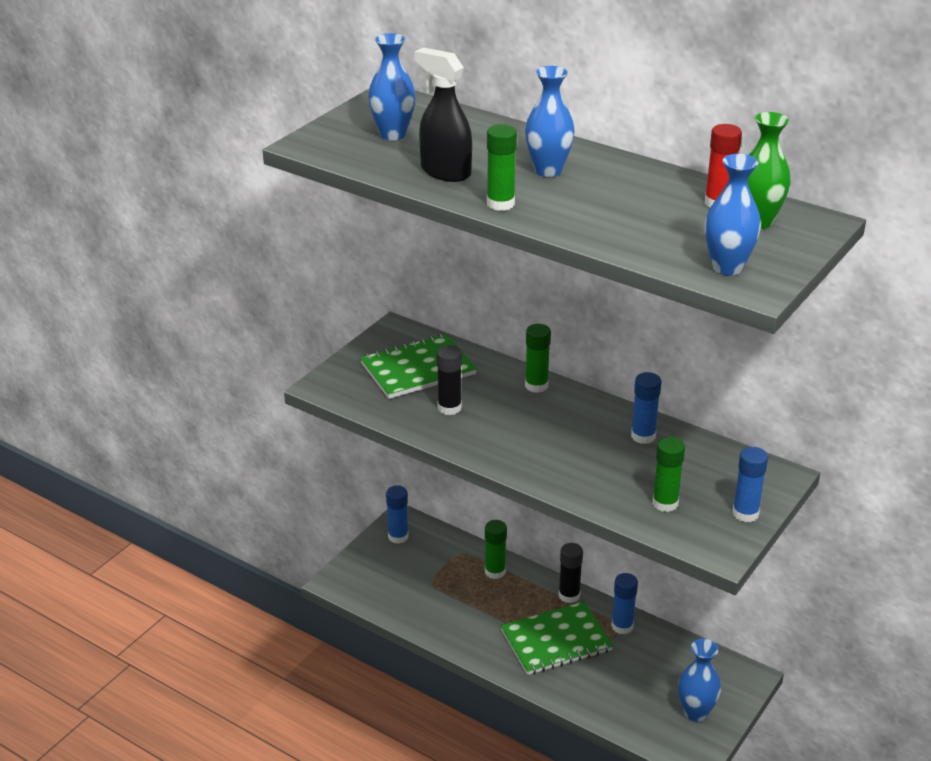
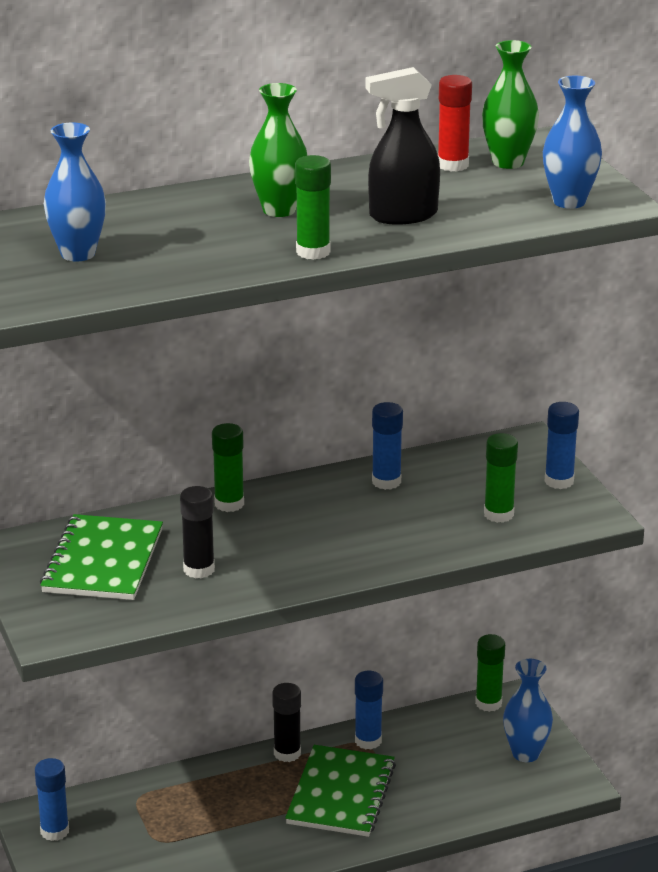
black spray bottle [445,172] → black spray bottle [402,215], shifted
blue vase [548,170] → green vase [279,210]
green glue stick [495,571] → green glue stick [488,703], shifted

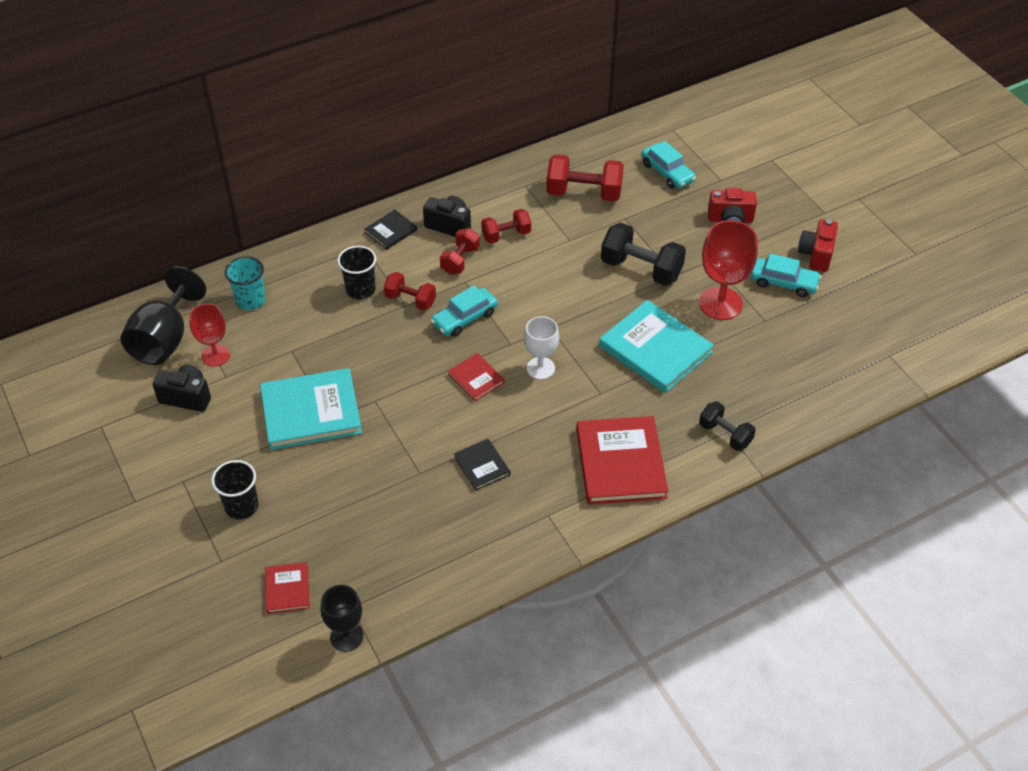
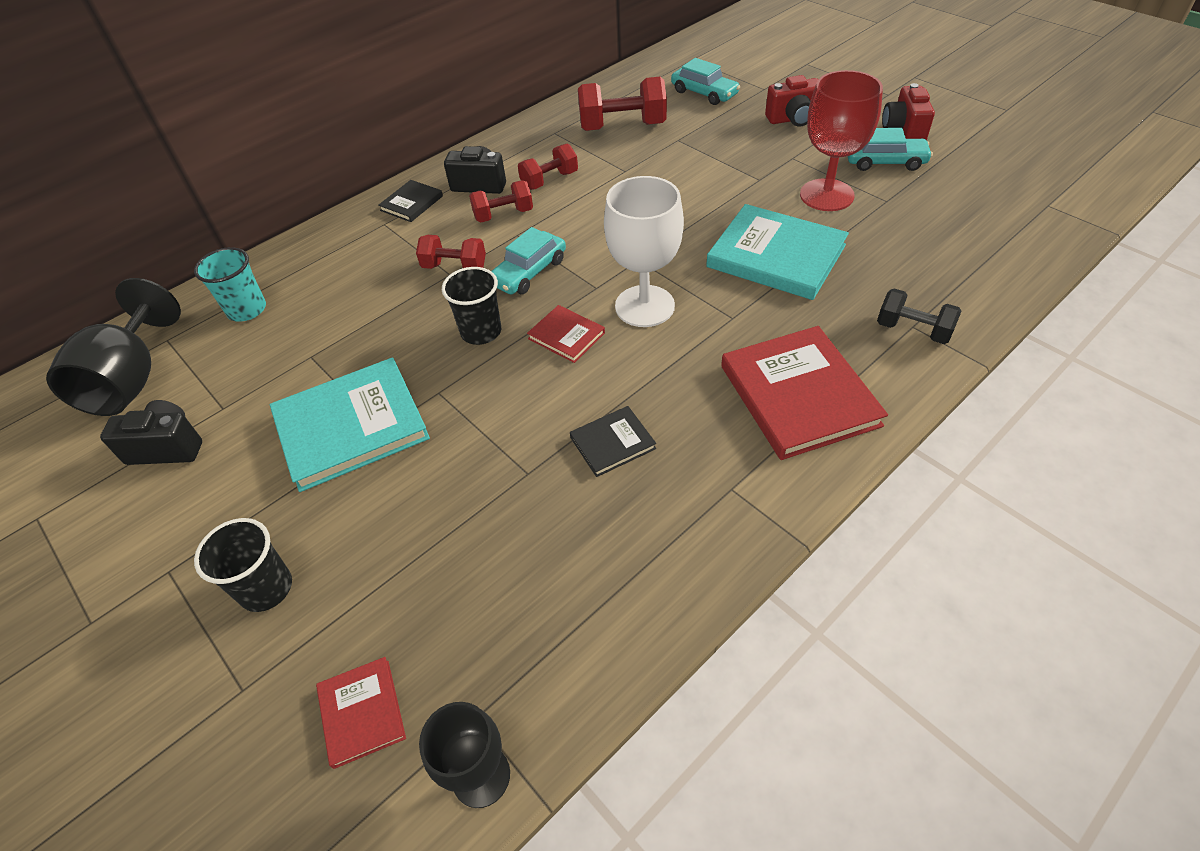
black dumbbell [641,269] → -
red dumbbell [460,260] → red dumbbell [503,215], 60 degrees clockwise
black cup [360,289] → black cup [481,332], shifted
red goblet [215,355] → -
white goblet [540,368] → white goblet [644,306], x1.59
black book [482,466] → black book [612,443], 75 degrees counterclockwise

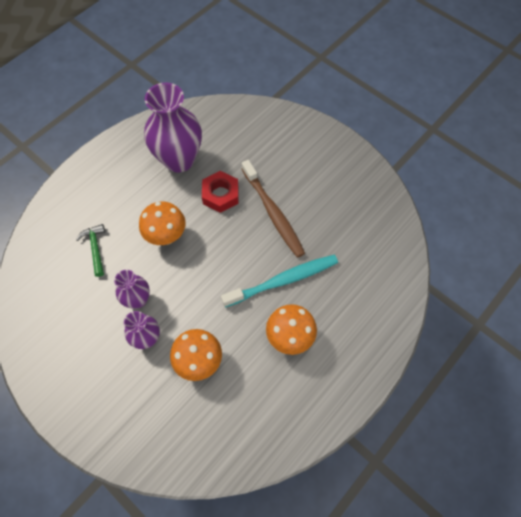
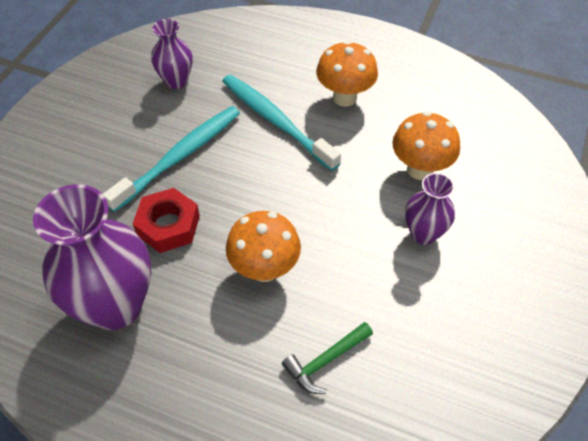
brown toothbrush [273,212] → turquoise toothbrush [179,157]
purple vase [138,300] → purple vase [176,81], shifted

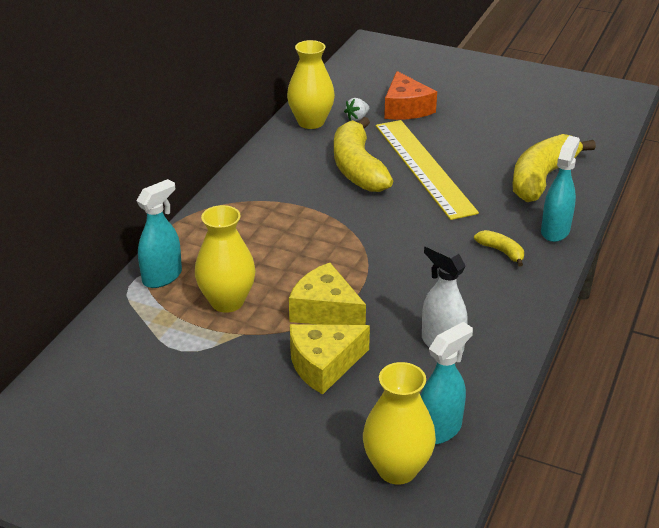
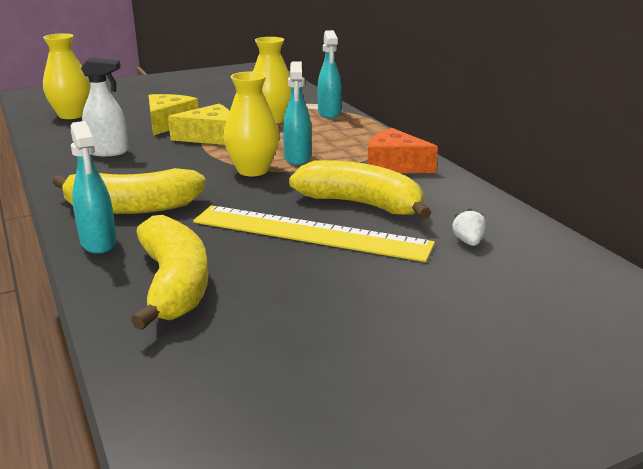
yellow vase [311,122] → yellow vase [253,170], shifted
orange cheese [405,108] → orange cheese [394,165], shifted
yellow banana [501,251] → yellow banana [132,207], x2.21
turquoise spray bottle [439,430] → turquoise spray bottle [297,158], shifted

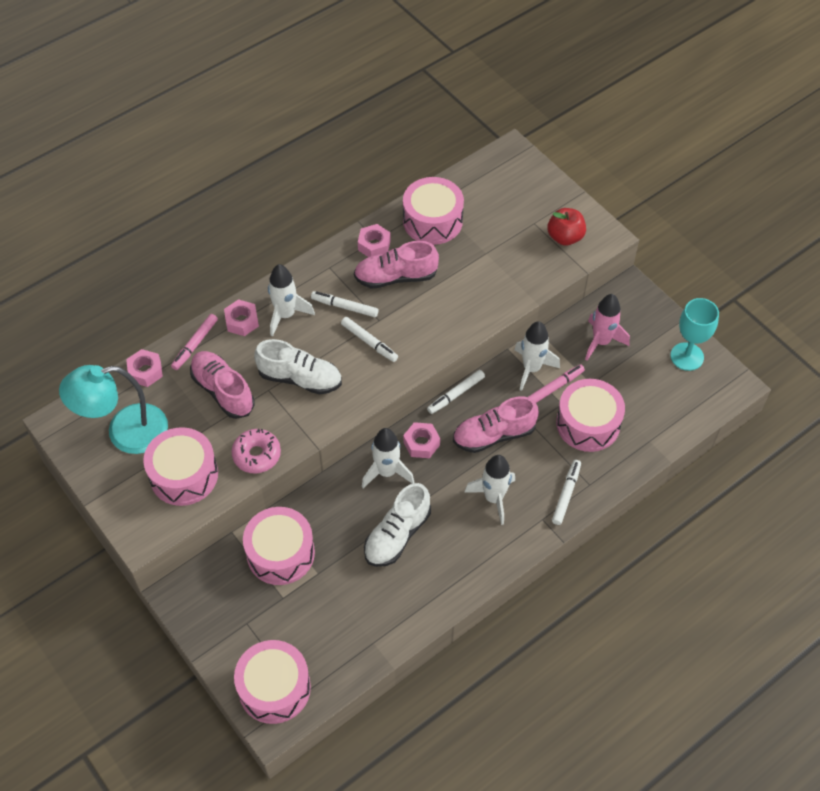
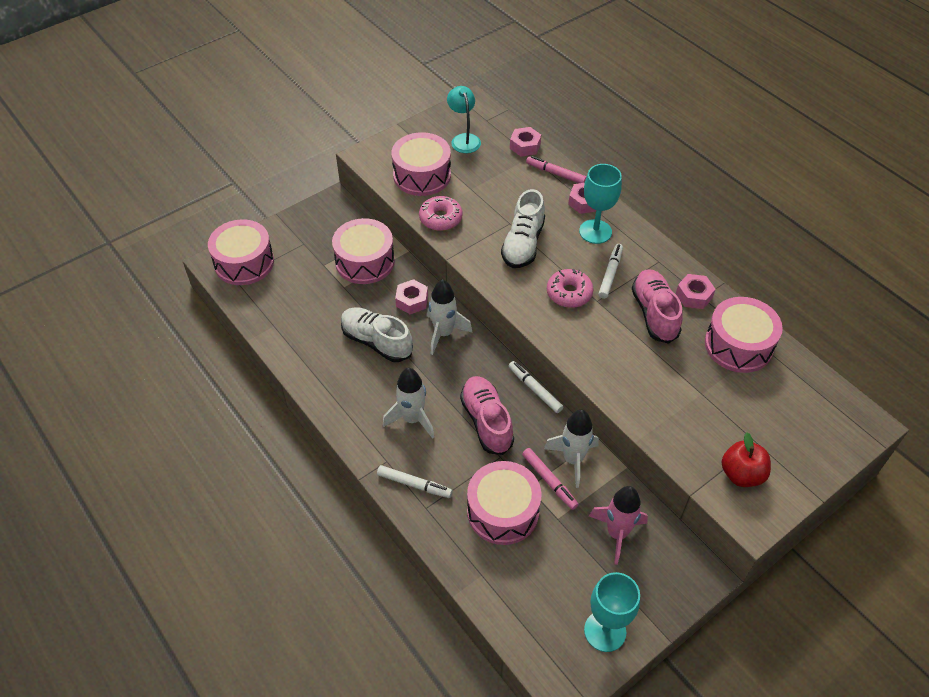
white rocket [286,315] → turquoise goblet [595,231]
white marker [369,342] → pink donut [569,293]
pink shoe [223,391] → -
turquoise lamp [125,432] → turquoise lamp [464,139], x0.60
pink nut [421,443] → pink nut [412,301], shifted

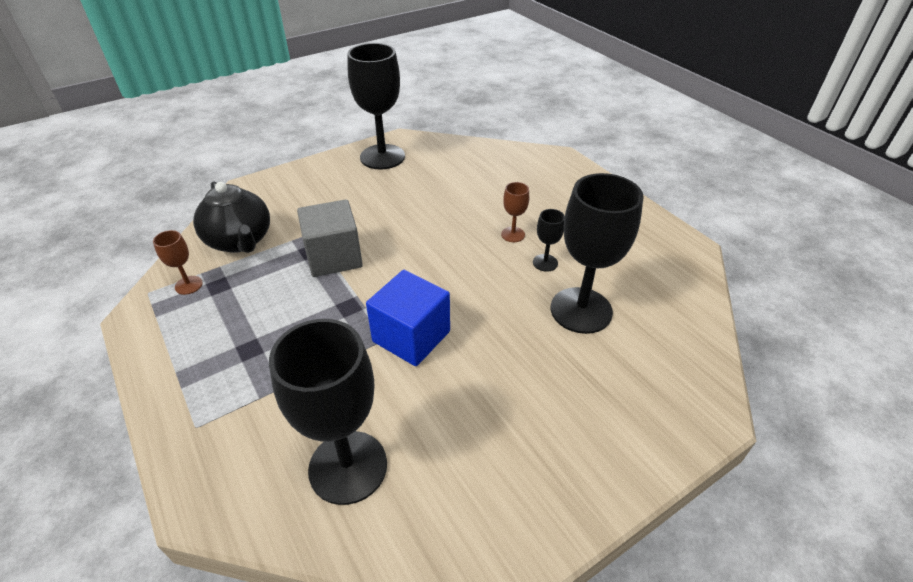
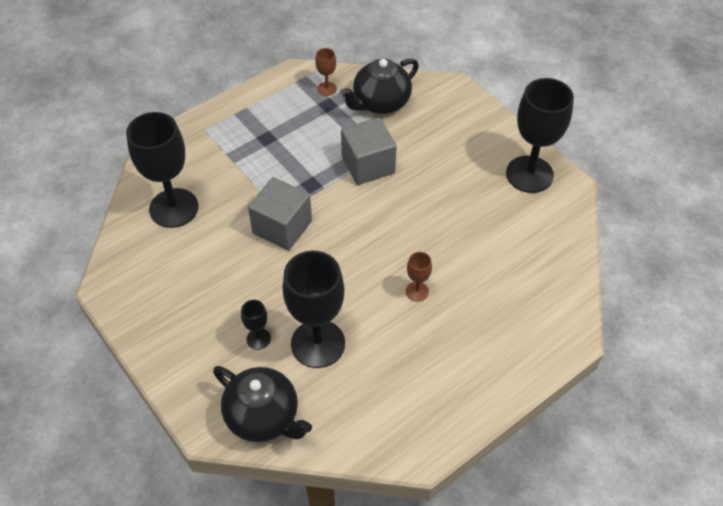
black goblet [545,263] → black goblet [258,339], shifted
blue cube [411,336] → grey cube [282,227]
- → black teapot [263,417]

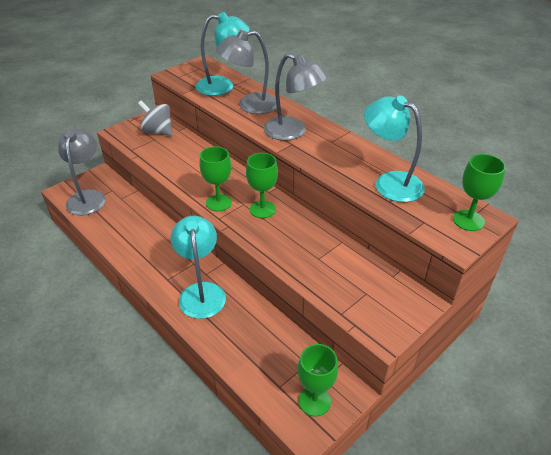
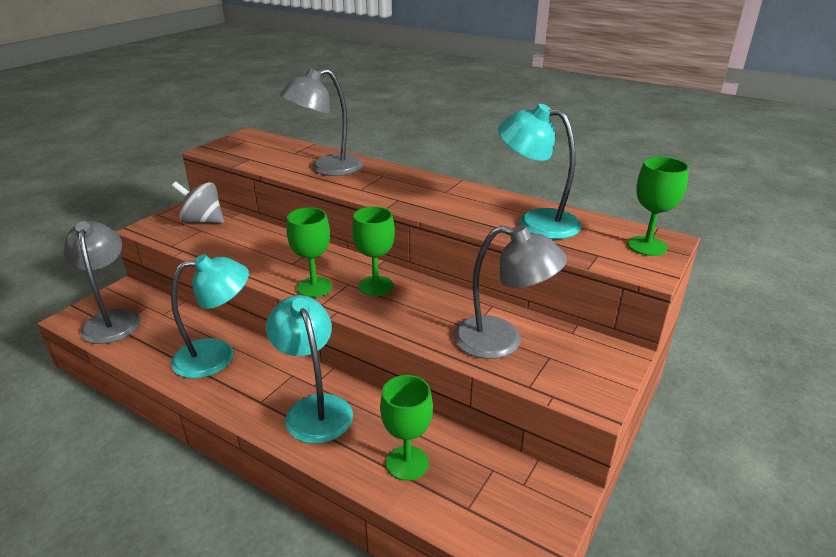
turquoise lamp [223,86] → turquoise lamp [217,356], shifted
grey lamp [292,132] → grey lamp [502,341], shifted
green goblet [314,401] → green goblet [407,463], shifted

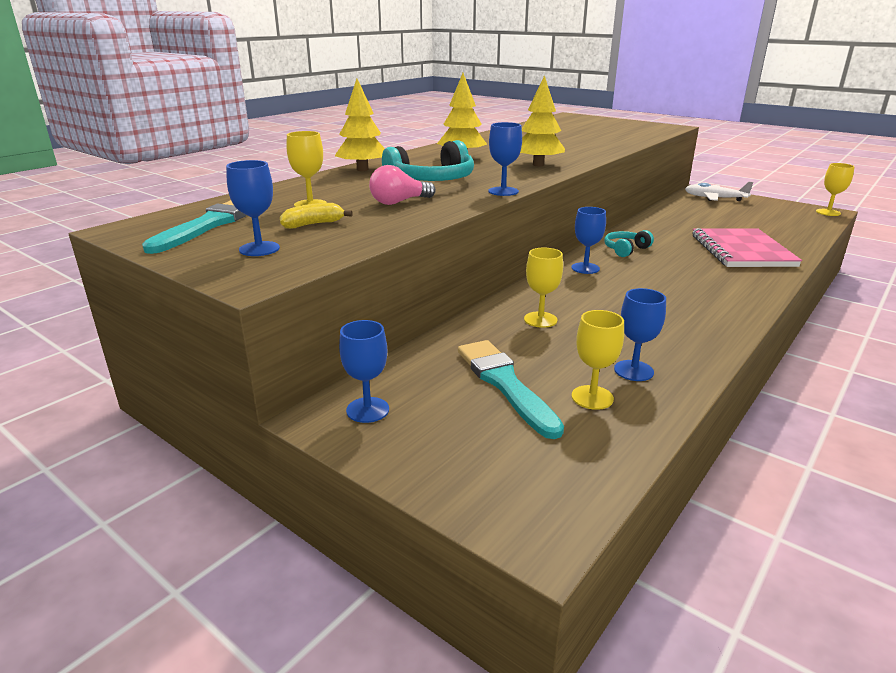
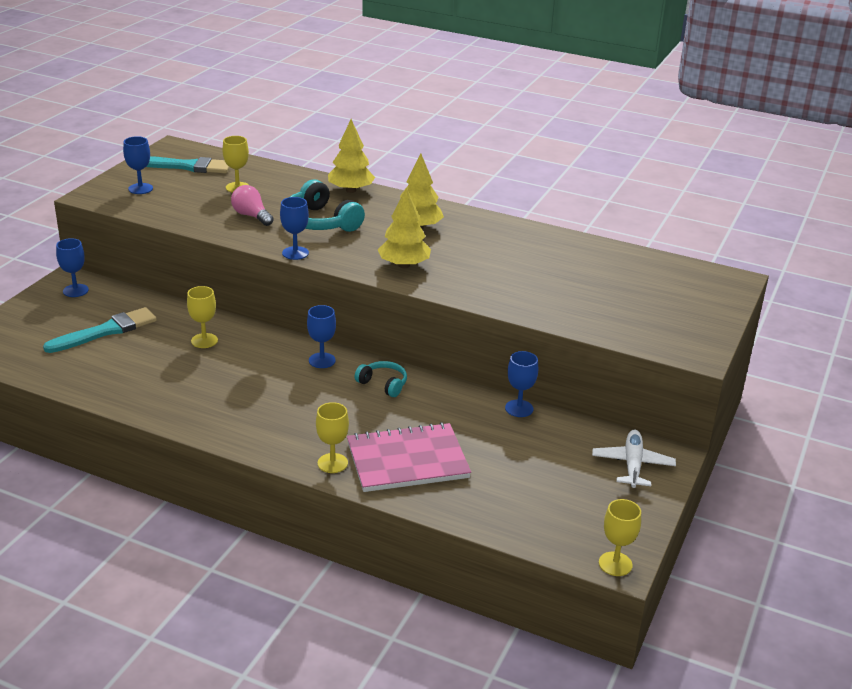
yellow banana [313,224] → -
blue goblet [633,370] → blue goblet [519,408], shifted
yellow goblet [592,397] → yellow goblet [332,463], shifted

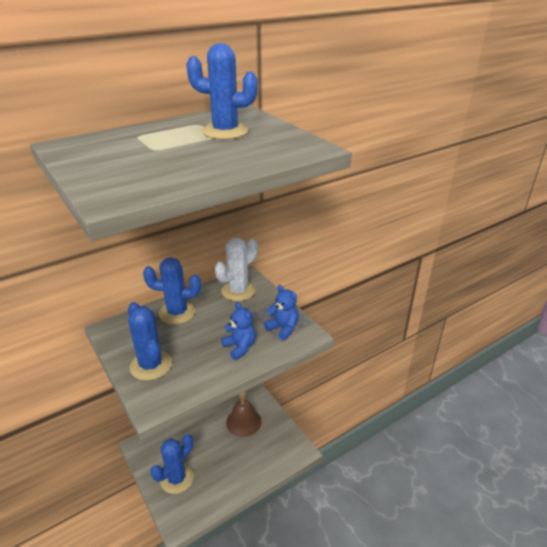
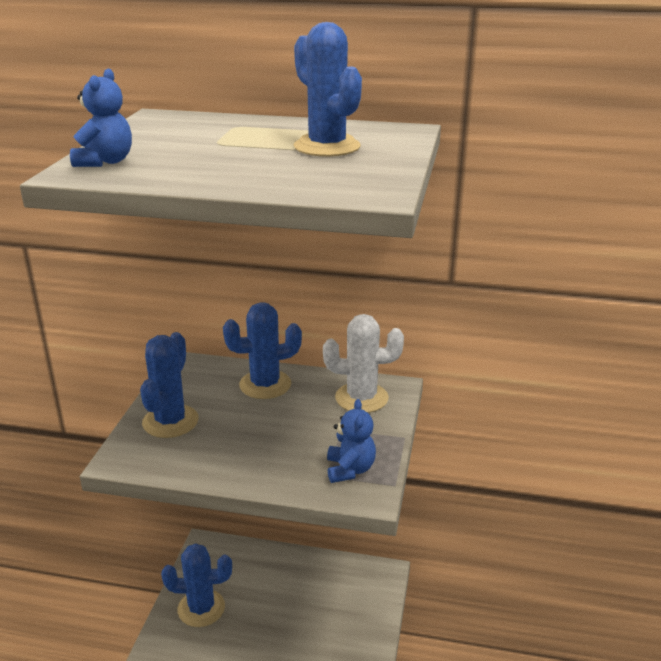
blue cactus [177,313] → blue cactus [265,385], 60 degrees counterclockwise
blue teddy bear [240,347] → blue teddy bear [105,162], shifted
brown bell [243,422] → -

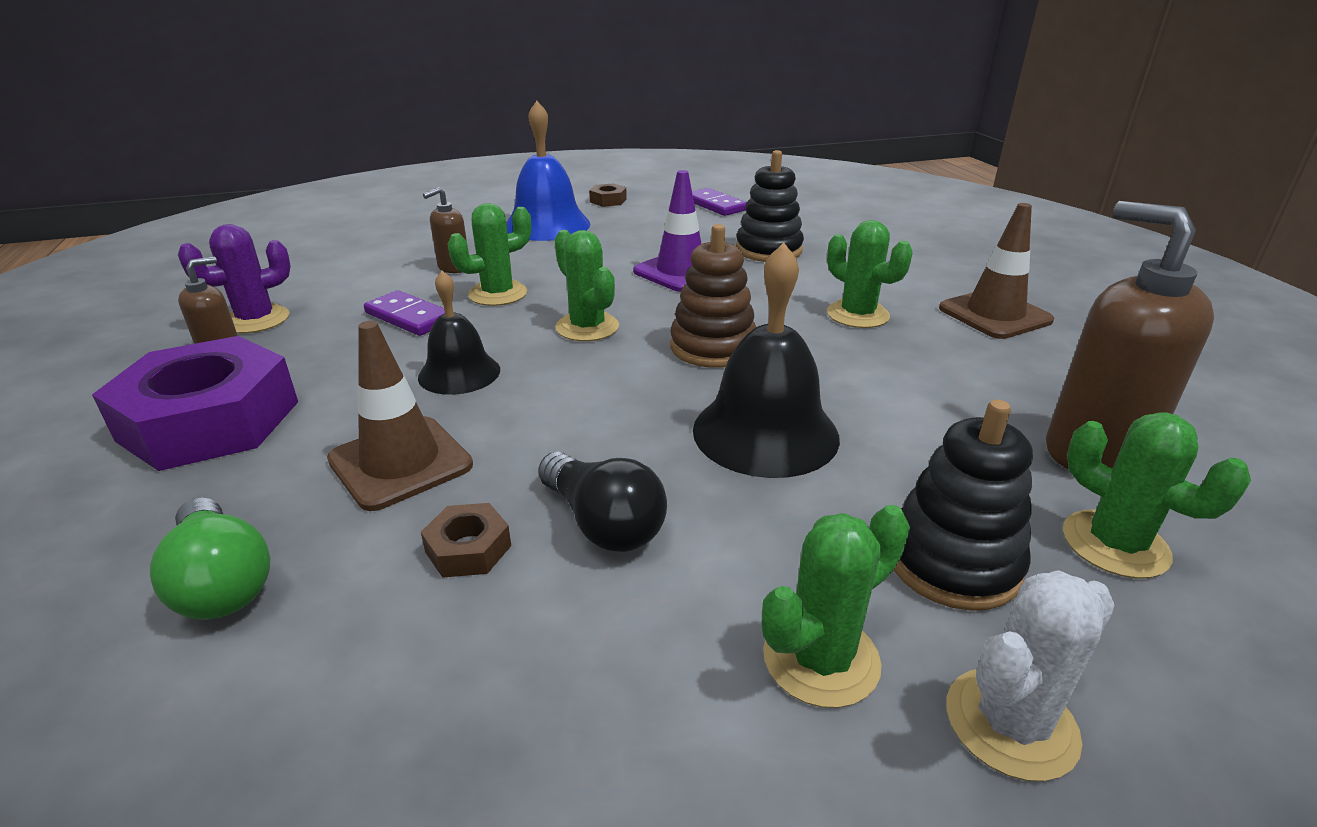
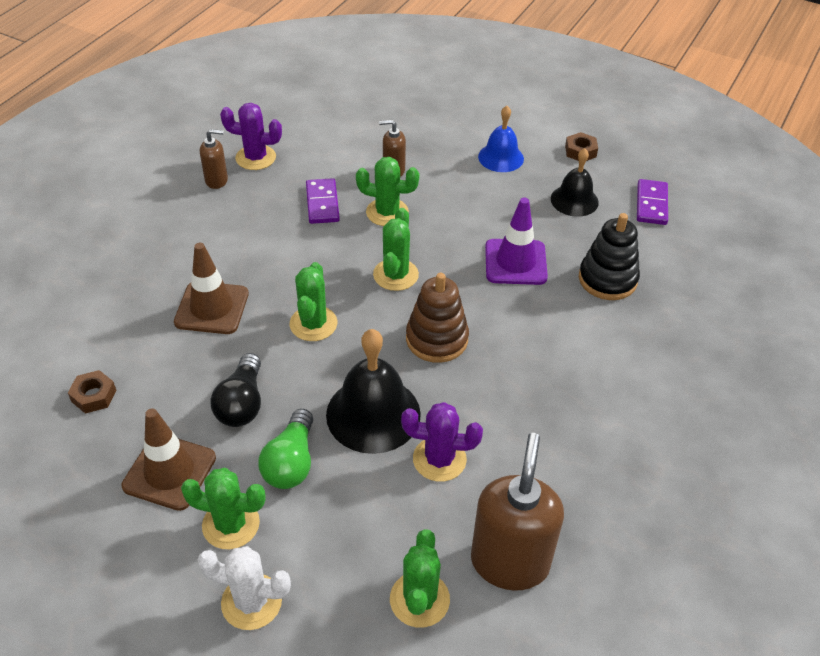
blue bell [547,225] → blue bell [501,157], x0.63
brown traffic cone [994,314] → brown traffic cone [169,472], shifted
green cactus [857,315] → green cactus [313,324], shifted
black bell [459,373] → black bell [574,200], shifted
purple nut [210,421] → -
black stacking toy [952,562] → -
green light bulb [222,582] → green light bulb [291,462], shifted
brown nut [468,549] → brown nut [93,396], shifted
- → purple cactus [439,459]

